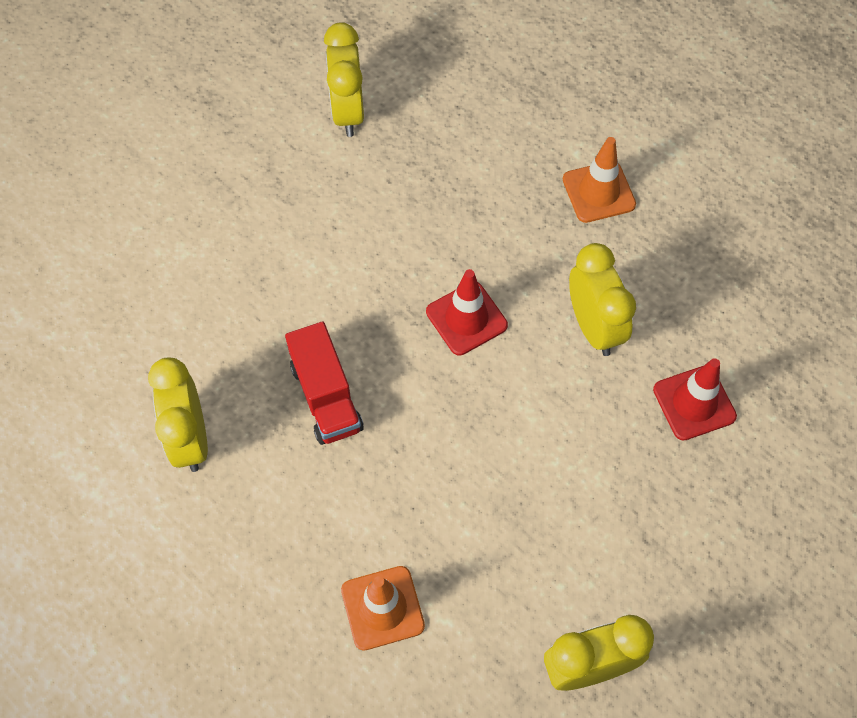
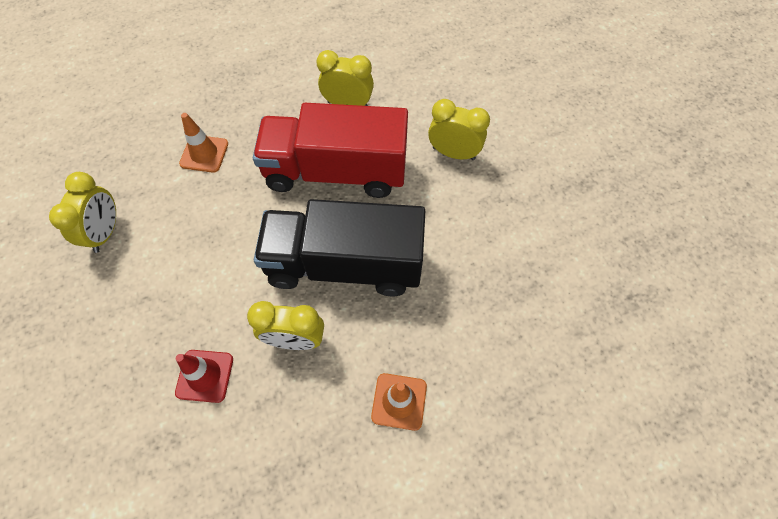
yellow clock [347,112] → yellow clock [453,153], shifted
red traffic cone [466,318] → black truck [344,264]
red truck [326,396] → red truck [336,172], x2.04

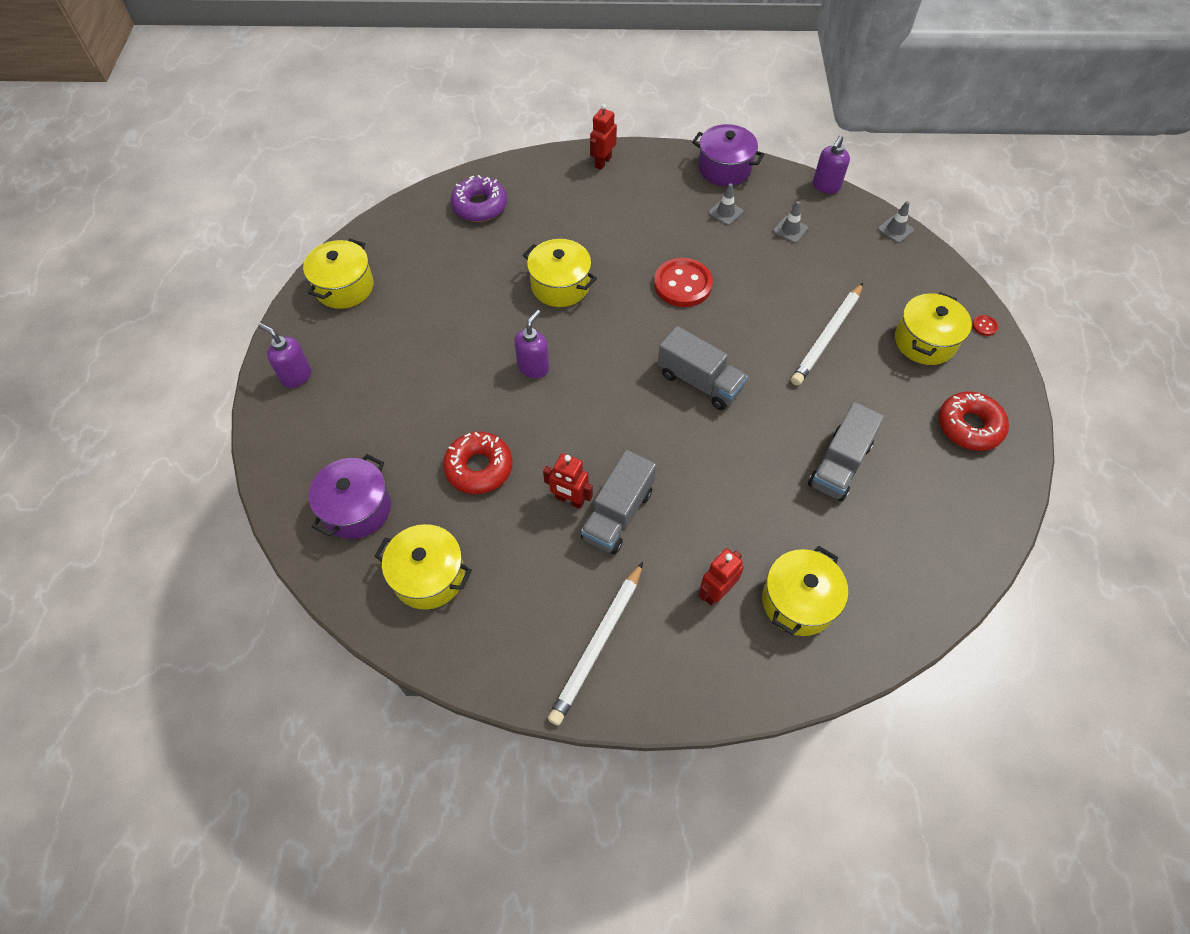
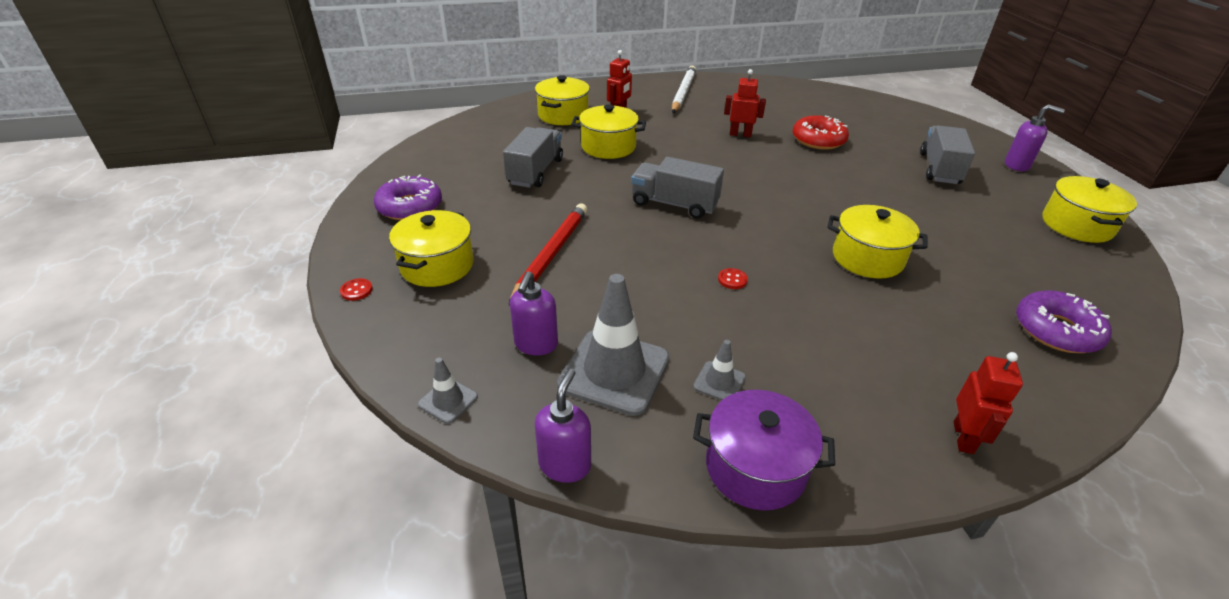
grey traffic cone [790,230] → grey traffic cone [614,371], x2.15
red button [682,284] → red button [732,280], x0.40
white pencil [827,337] → red pencil [551,254]
purple soap dispenser [533,367] → purple soap dispenser [536,344], shifted
red donut [969,426] → purple donut [410,207]
grey truck [617,514] → grey truck [939,169], shifted
purple pot [357,509] → -
yellow pot [429,576] → yellow pot [608,147], shifted

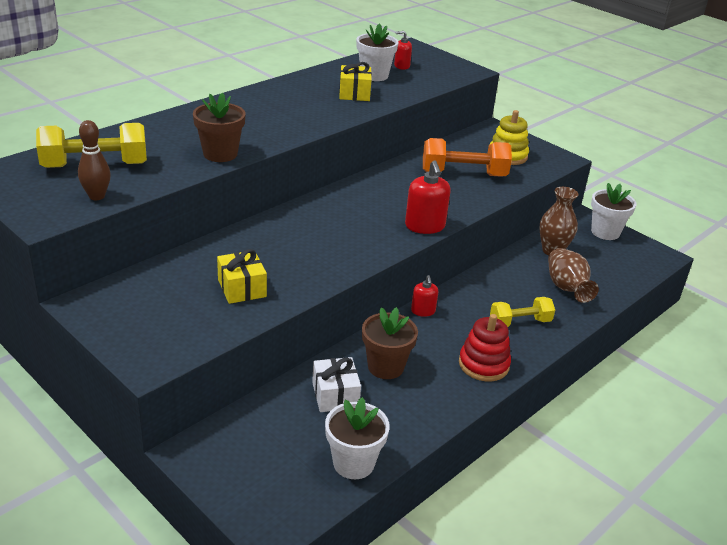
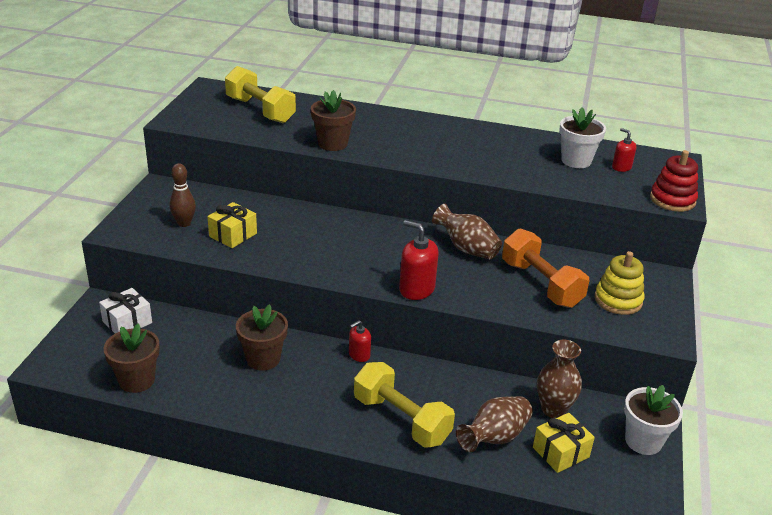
yellow gift [354,93] → yellow gift [560,452], shifted
brown bowling pin [97,196] → brown bowling pin [184,223], shifted
red soap dispenser [425,226] → red soap dispenser [416,289], 75 degrees clockwise
yellow dumbbell [520,322] → yellow dumbbell [401,419], x1.59
red stacking toy [483,364] → red stacking toy [672,200], shifted
white gift [335,395] → white gift [127,322], shifted
white flower pot [353,463] → brown flower pot [137,380]
- → brown vase [466,248]

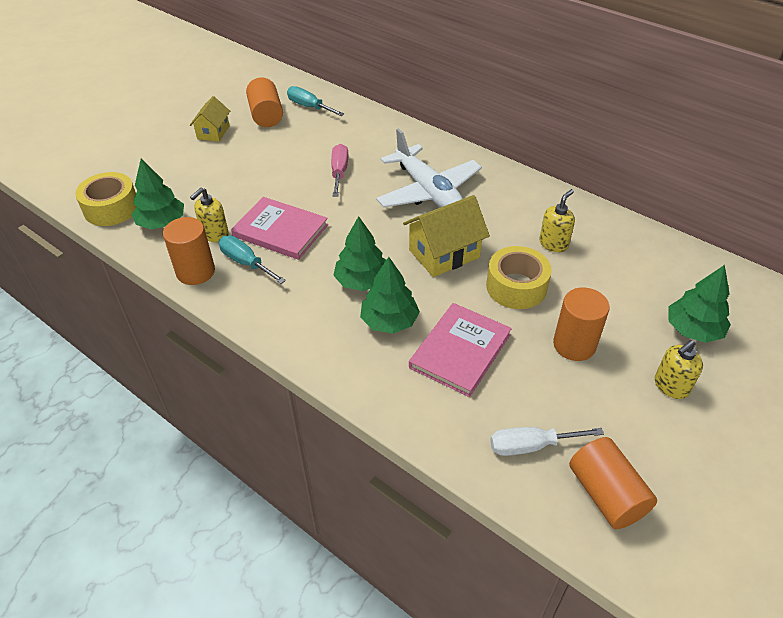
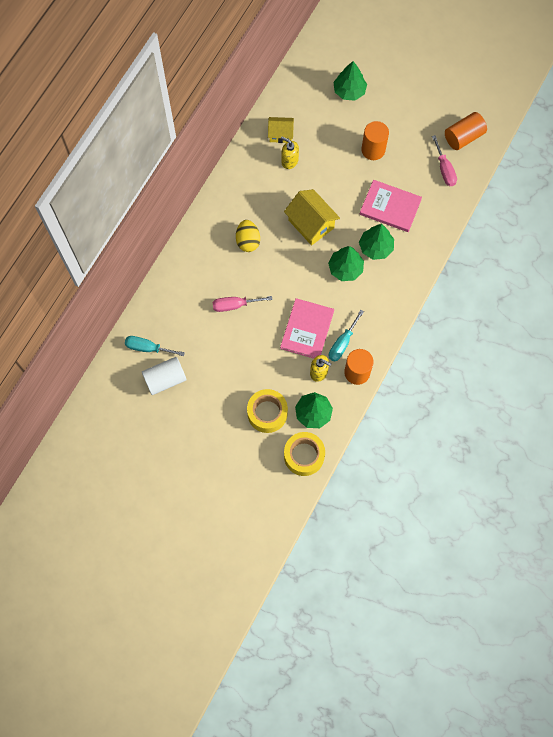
orange cylinder [266,115] → white cylinder [165,379]
turquoise screwdriver [309,107] → turquoise screwdriver [148,348], 75 degrees clockwise
yellow house [213,132] → yellow house [280,134], shifted
white plane [428,191] → yellow egg [248,241]
yellow tape [516,287] → yellow tape [267,413], shifted
yellow soap dispenser [671,386] → -
white screwdriver [530,446] → pink screwdriver [444,169]

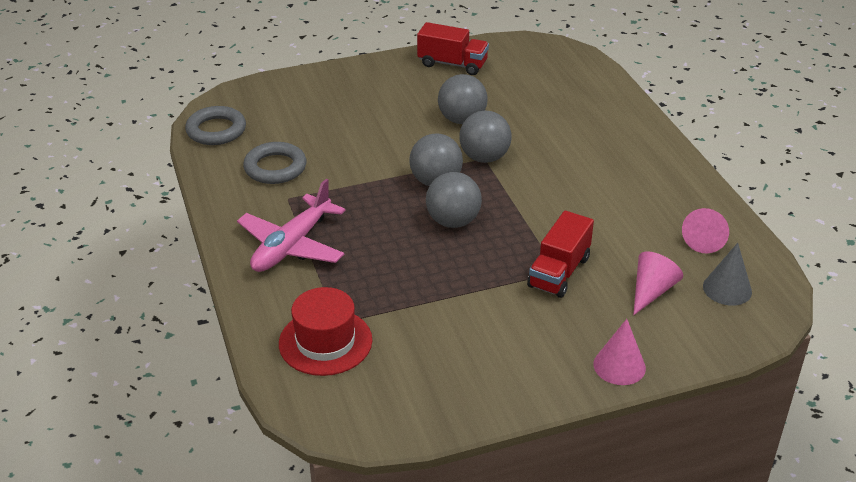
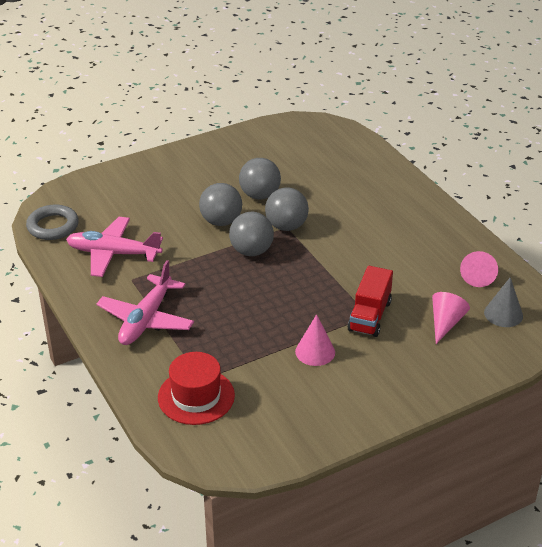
red truck [452,64] → -
grey ring [275,168] → pink plane [113,254]
grey ball [453,221] → grey ball [221,221], shifted
pink cone [619,366] → pink cone [315,351], shifted

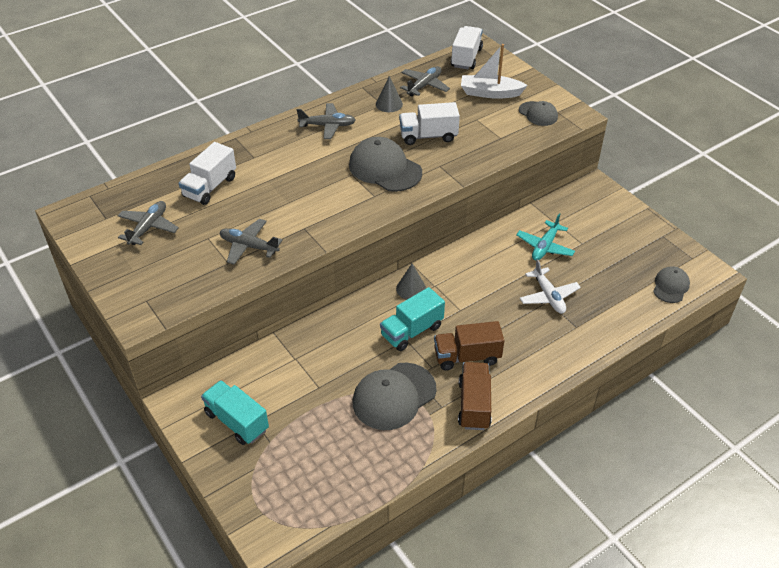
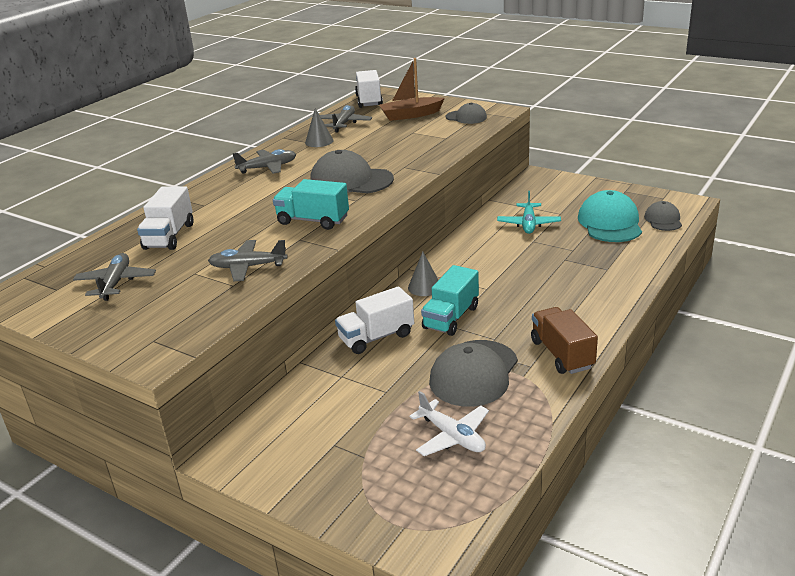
white boat [490,93] → brown boat [411,115]
white truck [428,136] → white truck [376,337], shifted
white plane [548,296] → white plane [452,436], shifted
brown truck [467,357] → -
turquoise truck [237,421] → turquoise truck [313,220], shifted
- → turquoise cap [610,223]

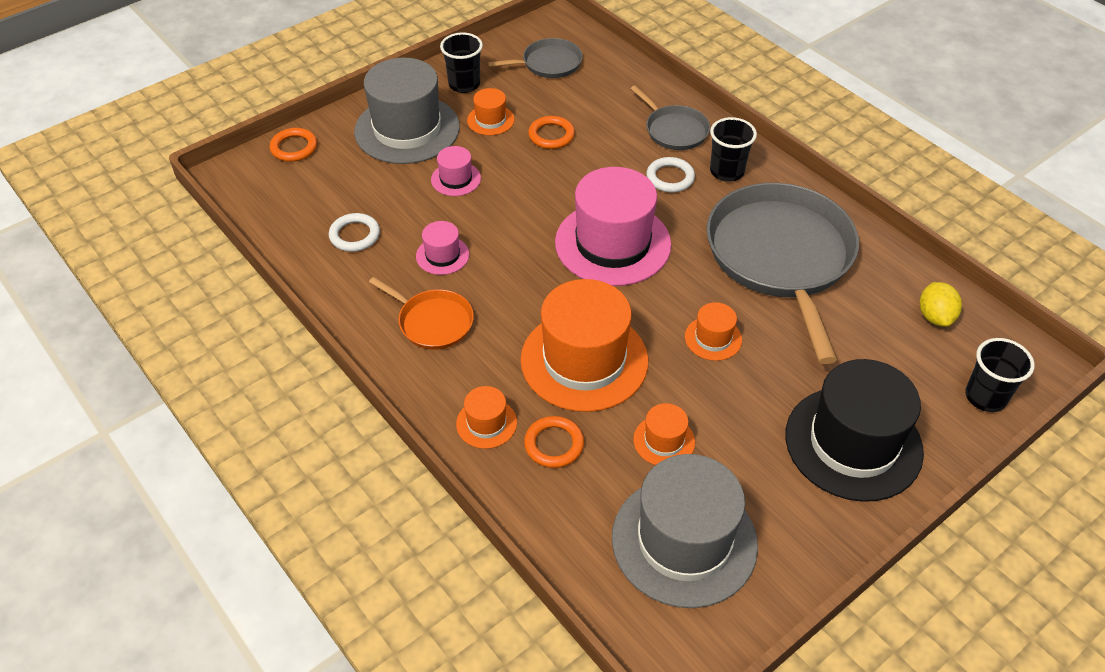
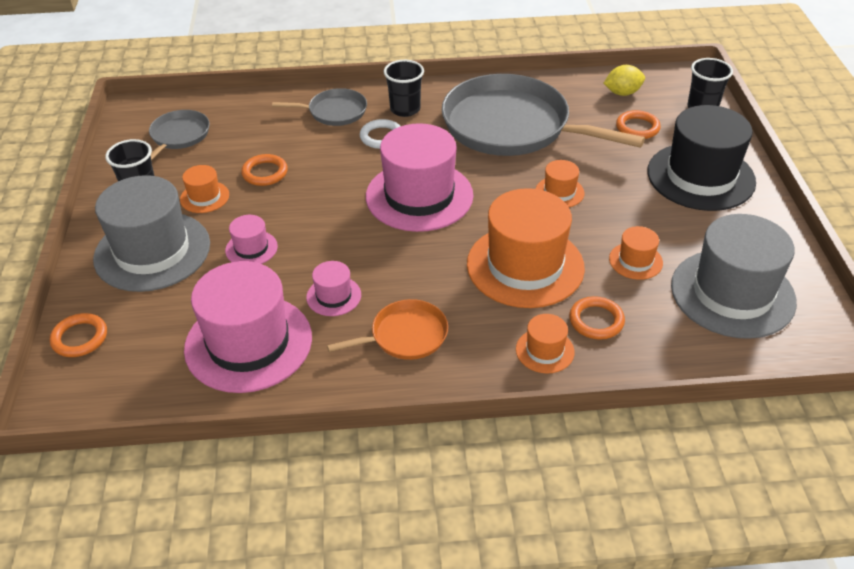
white ring [355,235] → pink hat [248,343]
yellow lemon [935,316] → yellow lemon [622,93], 45 degrees counterclockwise
- → orange ring [637,128]

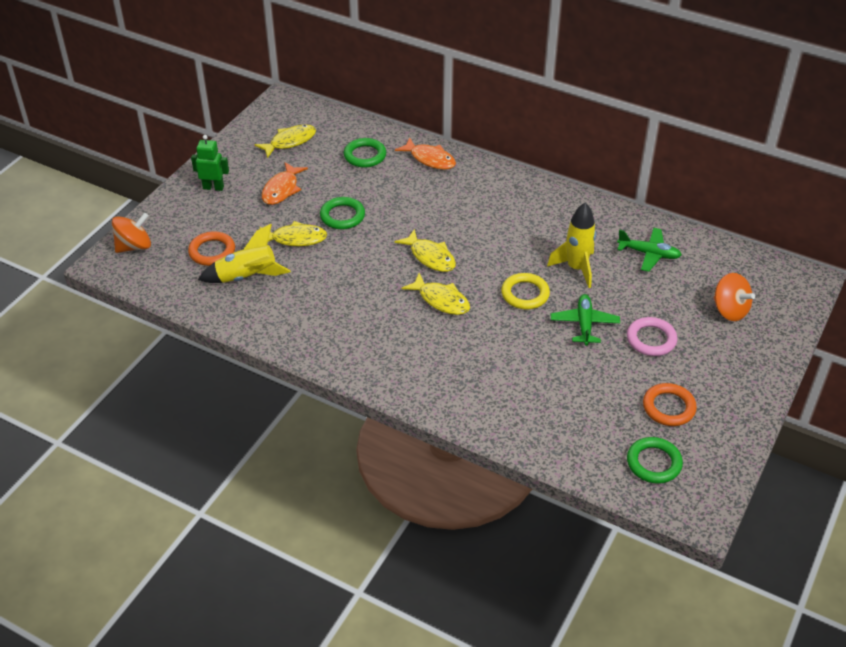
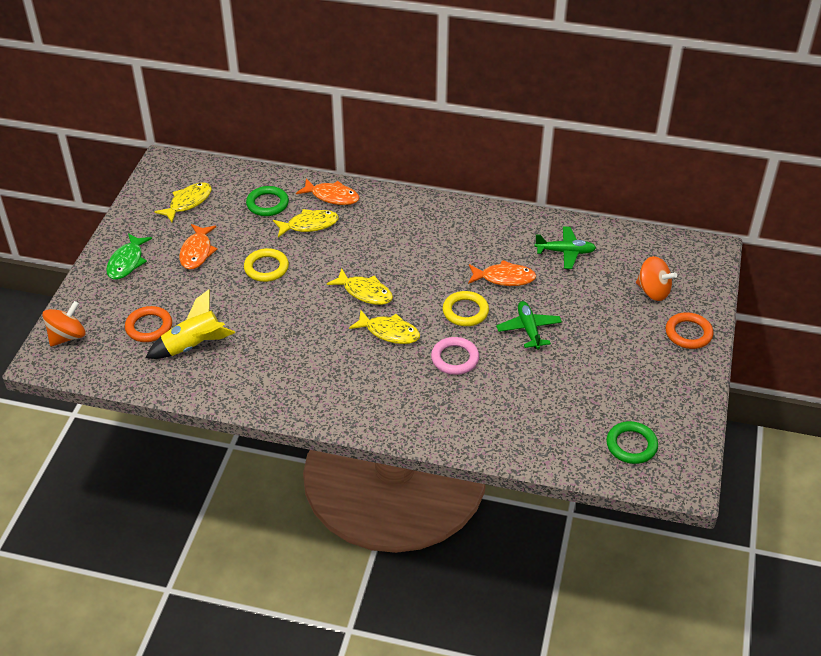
green robot [213,187] → green fish [127,262]
green ring [342,216] → yellow ring [266,268]
yellow rocket [576,268] → orange fish [504,278]
yellow fish [295,239] → yellow fish [309,225], shifted
pink ring [651,339] → pink ring [455,358], shifted
orange ring [668,407] → orange ring [688,333], shifted

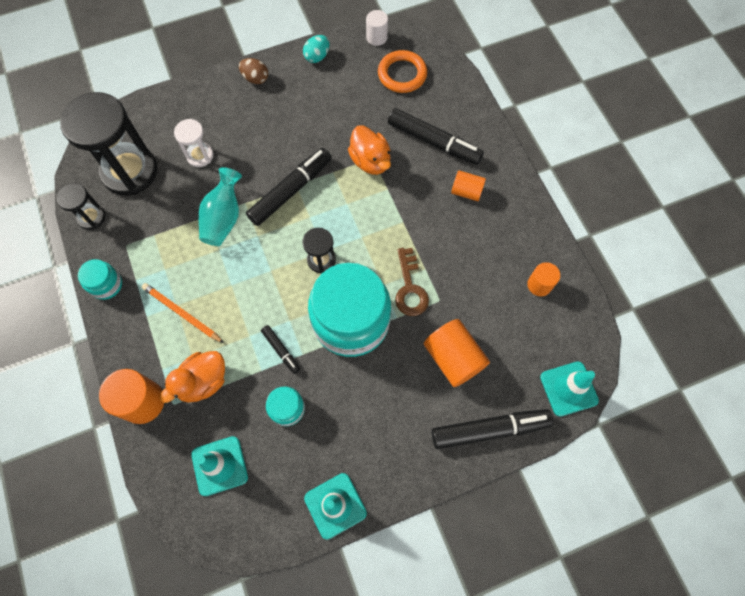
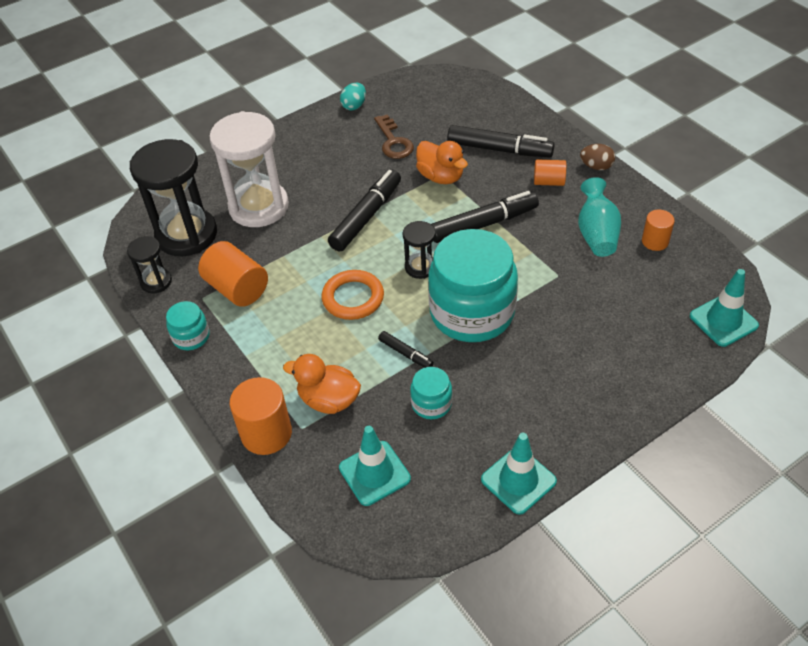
white cylinder [376,37] → -
orange ring [402,74] → orange ring [353,298], shifted
brown egg [255,78] → brown egg [596,167], shifted
white hourglass [200,156] → white hourglass [259,207], x2.05
turquoise vase [224,218] → turquoise vase [596,234], shifted
brown key [410,288] → brown key [393,141], shifted
orange pencil [182,313] → -
orange cylinder [453,358] → orange cylinder [237,288], shifted
orange duck [203,381] → orange duck [329,400], 75 degrees clockwise
black marker [490,430] → black marker [484,224], shifted

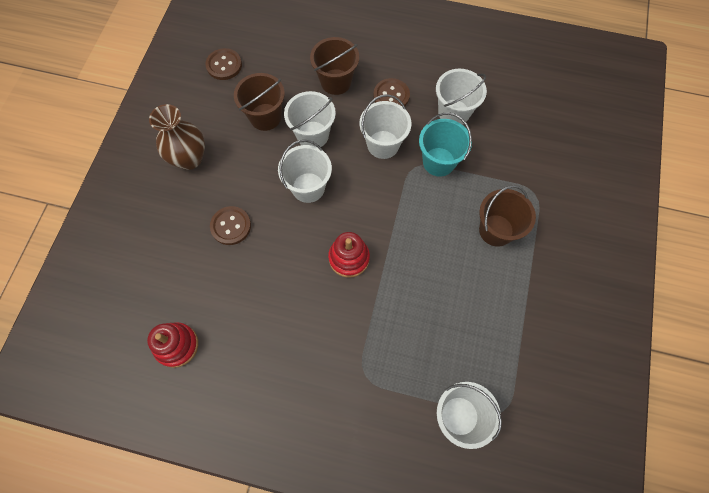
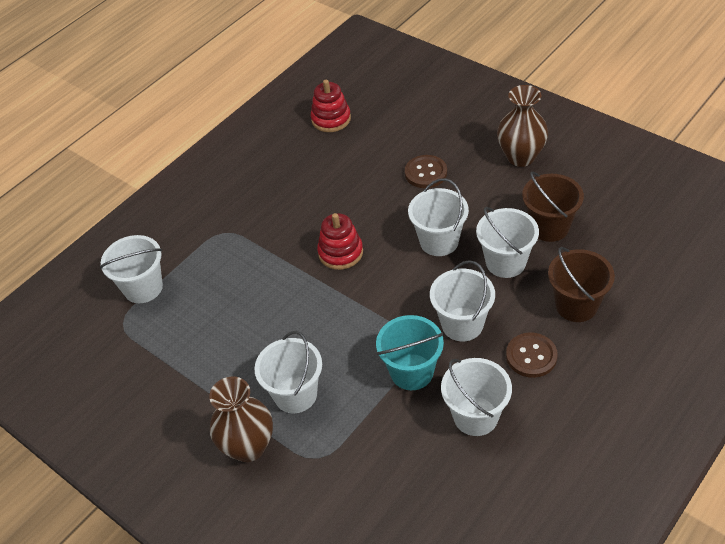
brown button [224,65] → -
brown bucket [496,230] → white bucket [295,394]
- → brown vase [248,447]

